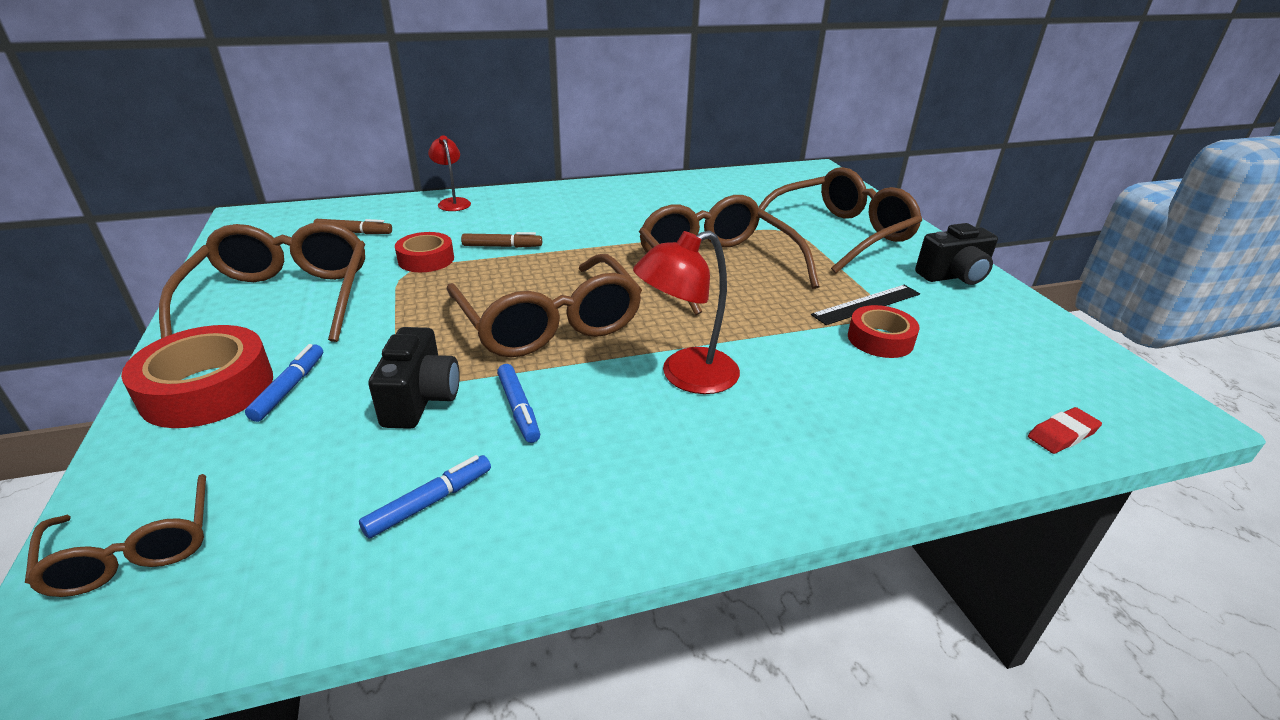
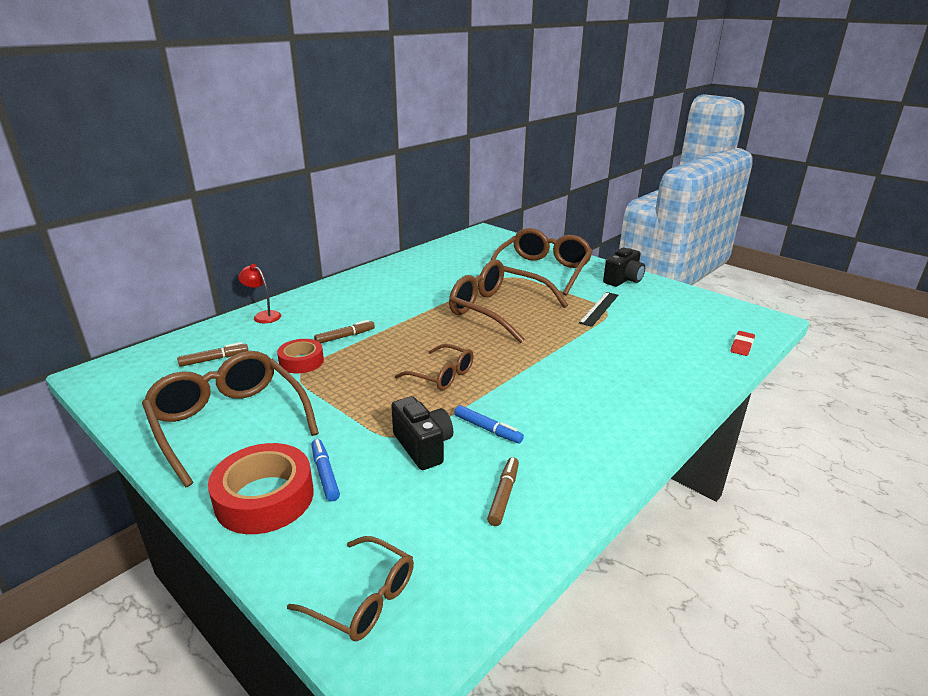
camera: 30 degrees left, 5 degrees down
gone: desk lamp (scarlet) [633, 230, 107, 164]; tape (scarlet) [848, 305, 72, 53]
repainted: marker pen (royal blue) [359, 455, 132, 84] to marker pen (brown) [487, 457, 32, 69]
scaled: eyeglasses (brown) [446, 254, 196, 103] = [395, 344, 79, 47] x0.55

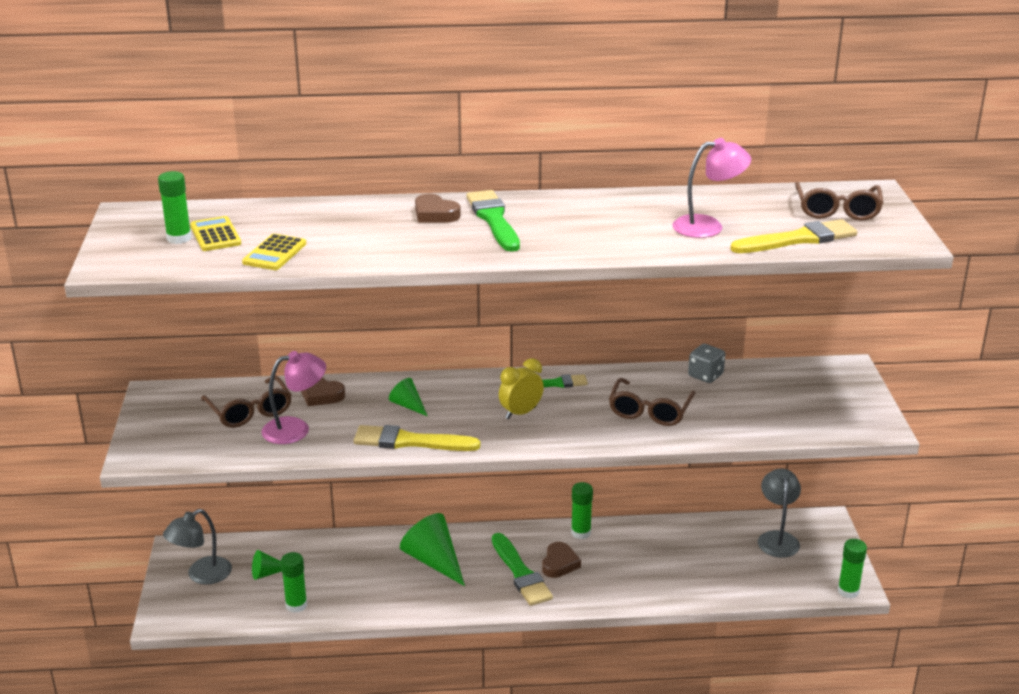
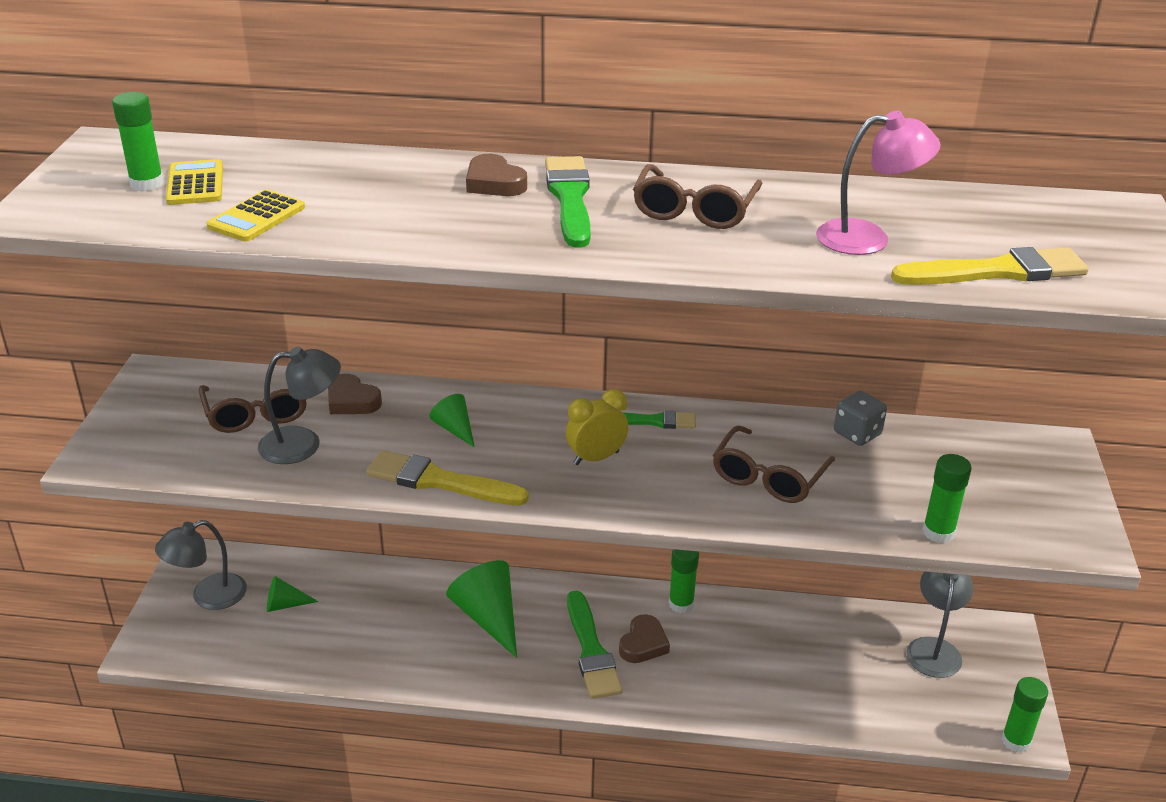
camera: 10 degrees right, 5 degrees up
shifted: stick of glue (leaf-green) [281, 552, 26, 61] to [922, 454, 50, 89]; eyeglasses (brown) [795, 182, 89, 39] to [633, 164, 129, 65]
repainted: desk lamp (rose-pink) [261, 351, 65, 93] to desk lamp (grey) [258, 346, 83, 118]

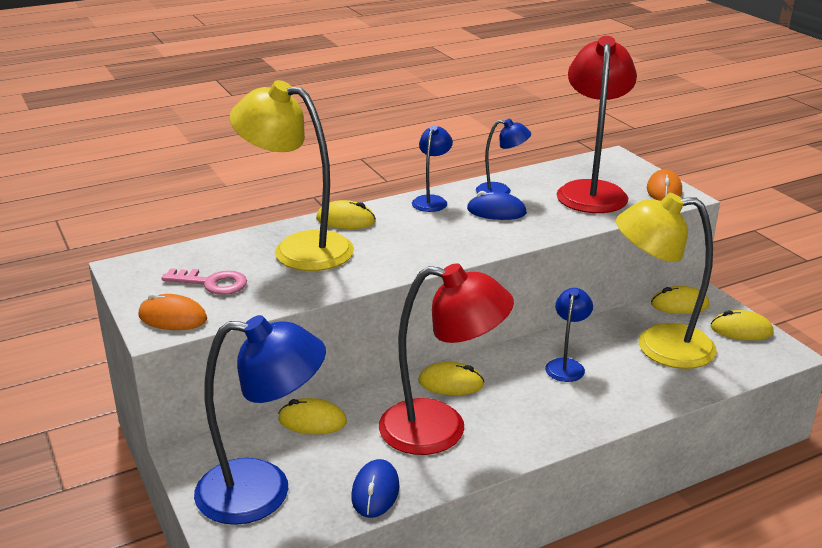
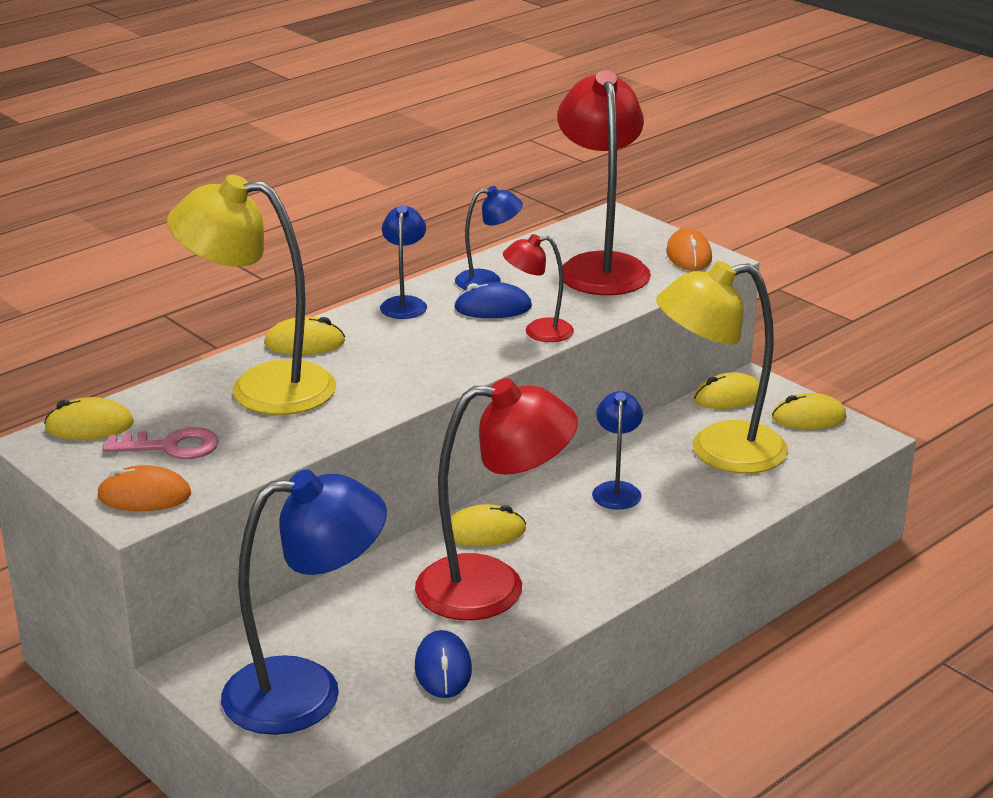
camera: 15 degrees left, 0 degrees up
new: desk lamp (scarlet) [503, 234, 71, 108]
shifted: mouse (bright yellow) [278, 398, 69, 37] to [44, 397, 90, 43]

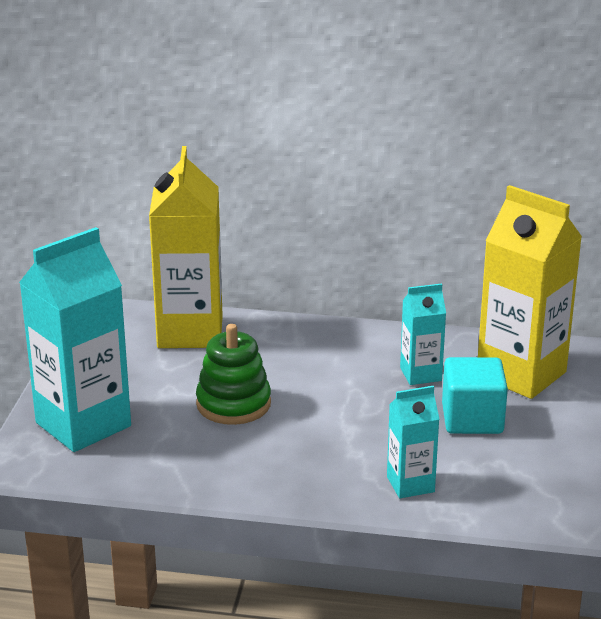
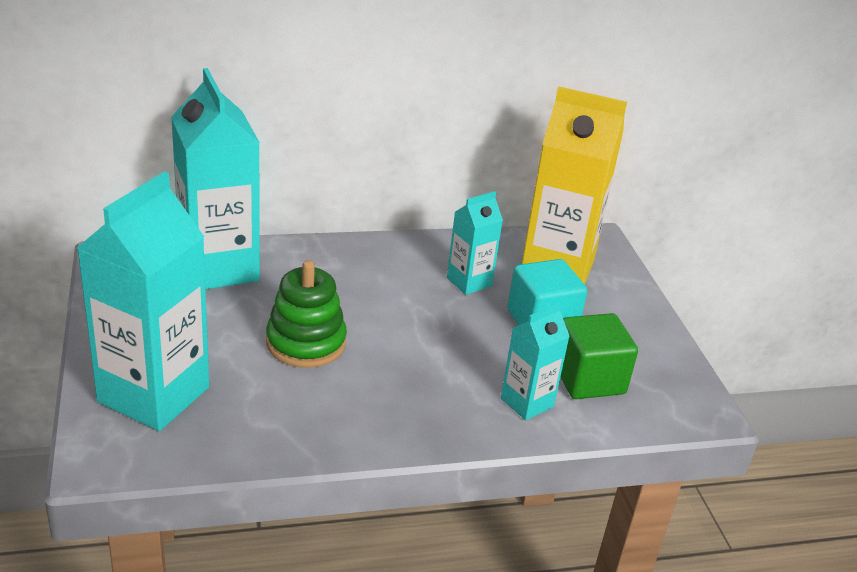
camera: 25 degrees left, 5 degrees up
new: block (leaf-green) [560, 313, 78, 86]
repainted: carton (bright yellow) [149, 146, 74, 202] to carton (teal) [171, 68, 89, 221]

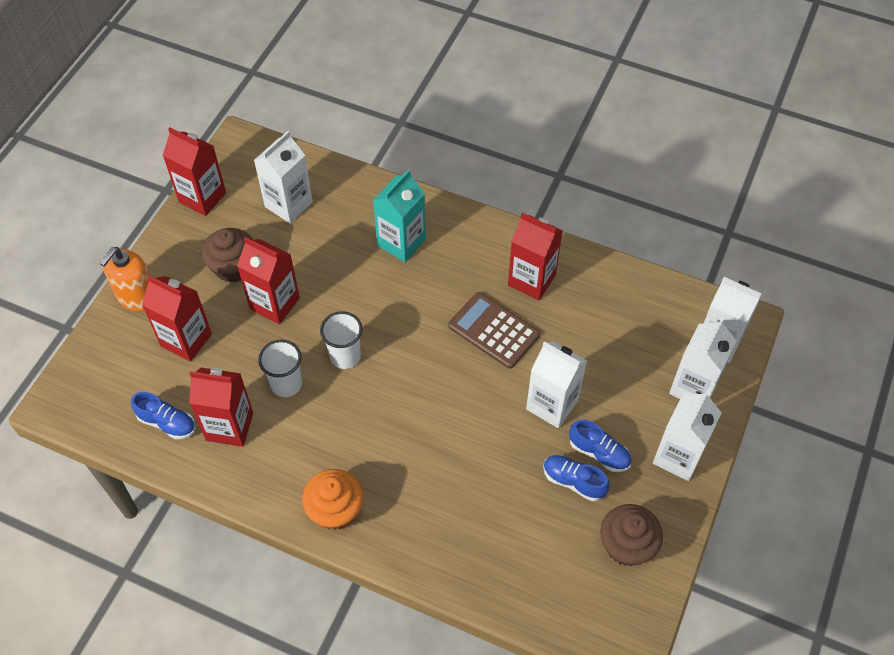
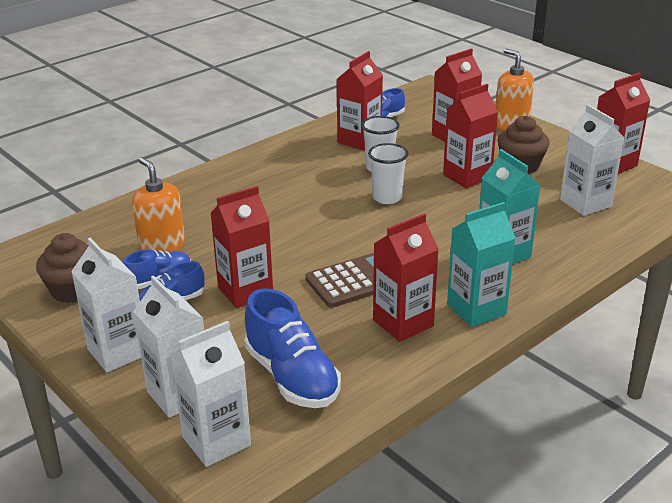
camera: 115 degrees right, 25 degrees down
gone: cupcake (bright orange) [302, 469, 62, 61]
new: soap dispenser (bright orange) [132, 157, 53, 95]; sneaker (royal blue) [244, 288, 97, 120]; carton (teal) [447, 202, 69, 125]
repainted: carton (pure white) [526, 341, 61, 87] to carton (scarlet) [210, 186, 63, 122]

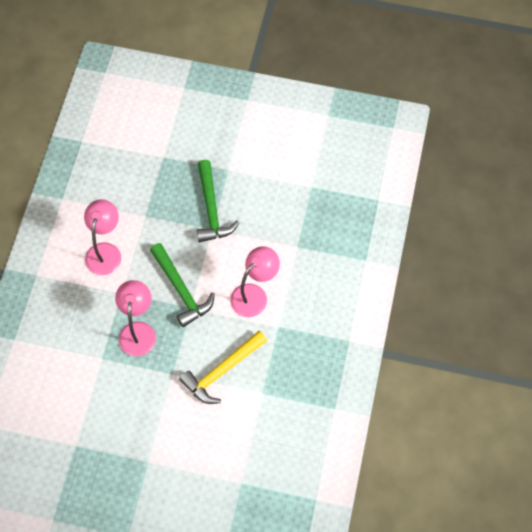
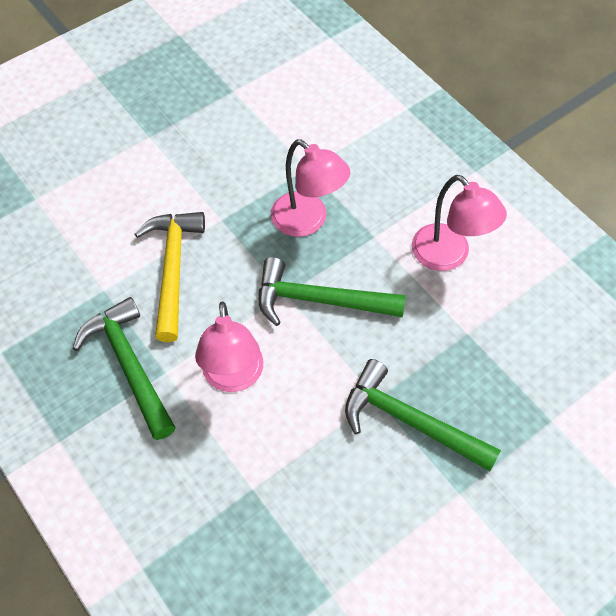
camera: 130 degrees right, 5 degrees down
new: carpenter's hammer (leaf-green) [73, 297, 103, 143]

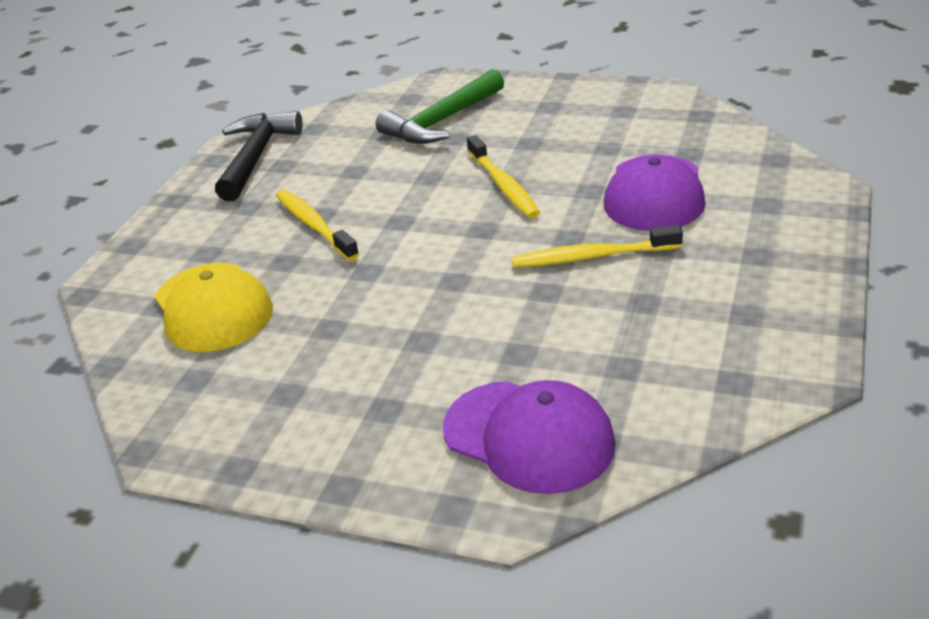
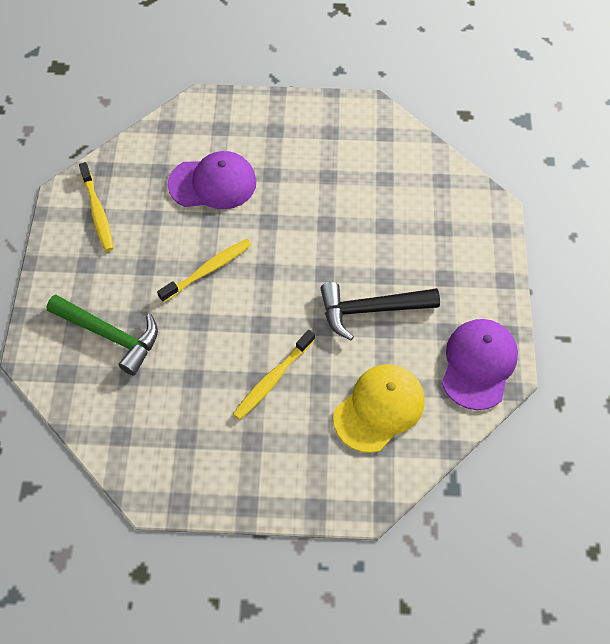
camera: 110 degrees left, 25 degrees up
shifted: carpenter's hammer (jet-black) [215, 111, 88, 90] to [320, 282, 120, 58]; baseball cap (royal purple) [443, 380, 173, 114] to [442, 319, 76, 91]; toothbrush (bright yellow) [511, 225, 172, 43] to [79, 162, 35, 89]

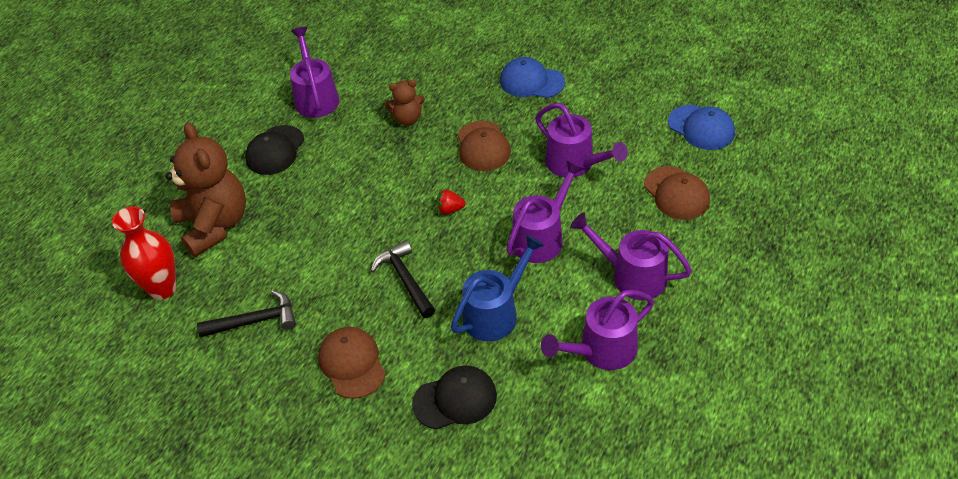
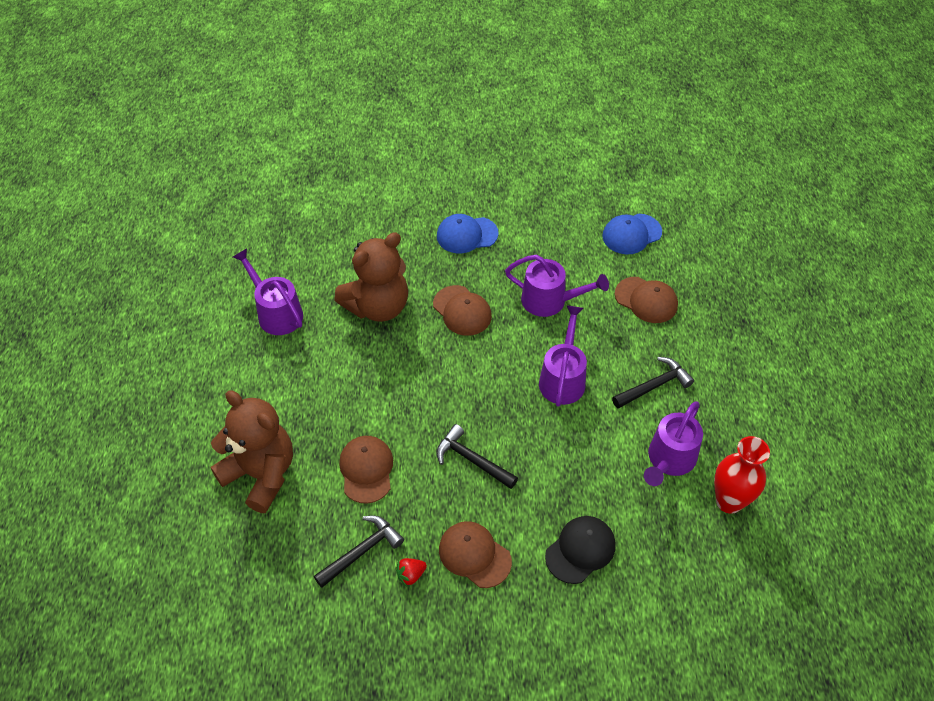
camera: 30 degrees left, 5 degrees up
gone: baseball cap (jet-black) [245, 125, 59, 50]; sprinkling can (royal blue) [451, 235, 93, 106]
new: baseball cap (brown) [339, 436, 54, 68]
shifted: vase (scarlet) [112, 206, 64, 94] to [714, 436, 56, 78]; berry (scarlet) [436, 189, 29, 25] to [396, 558, 31, 29]
swapped: sprinkling can (royal purple) [570, 212, 122, 88] to carpenter's hammer (jet-black) [612, 357, 82, 52]
rotated: baseball cap (royal blue) [668, 105, 67, 45] = [602, 213, 60, 42] 135 degrees clockwise
scaled: teddy bear (brown) [385, 80, 40, 46] = [334, 232, 74, 90] x2.00

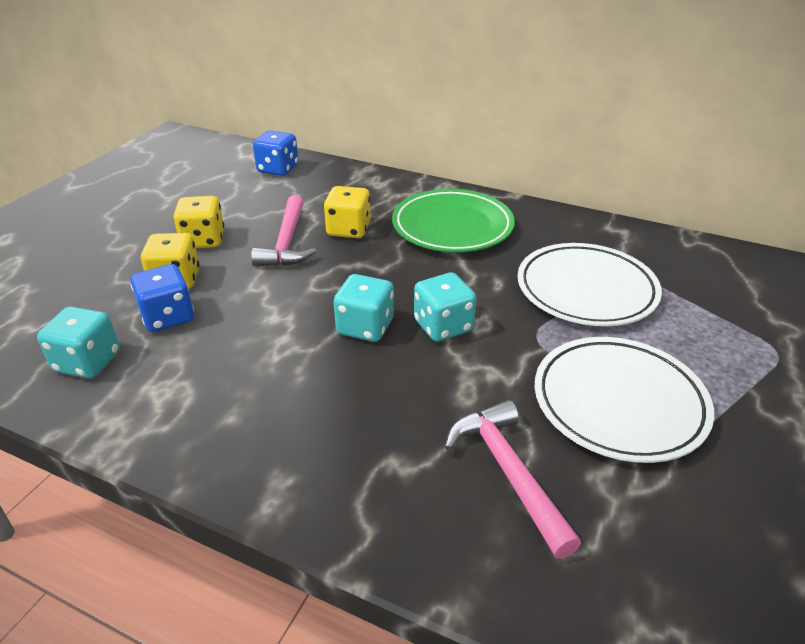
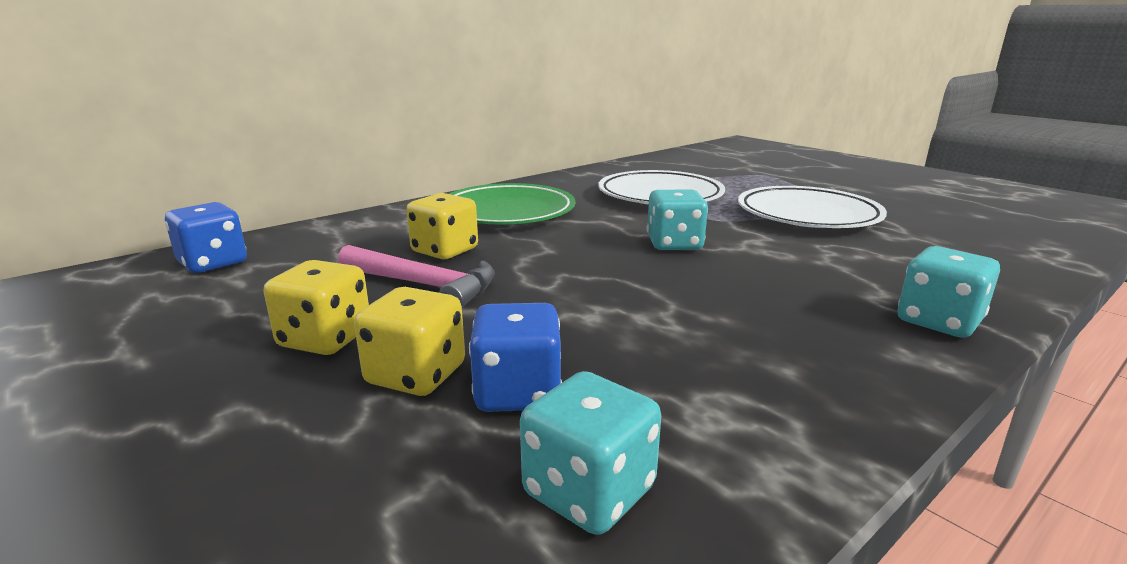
camera: 65 degrees left, 15 degrees down
gone: carpenter's hammer (rose-pink) [445, 400, 136, 159]
shifted: dice (teal) [334, 274, 60, 68] to [898, 246, 102, 92]

